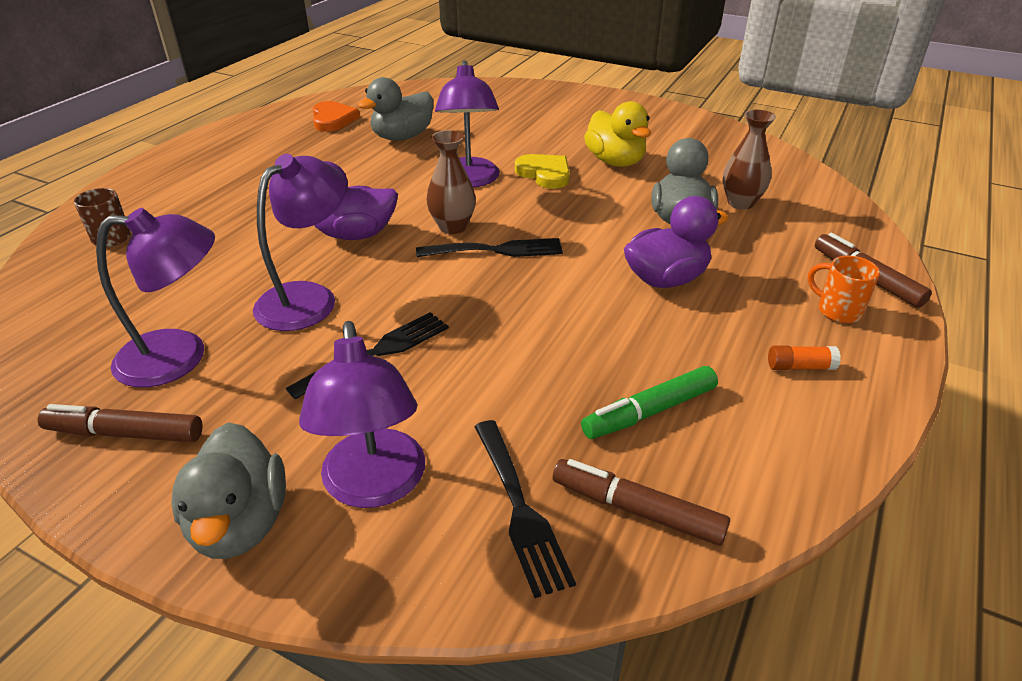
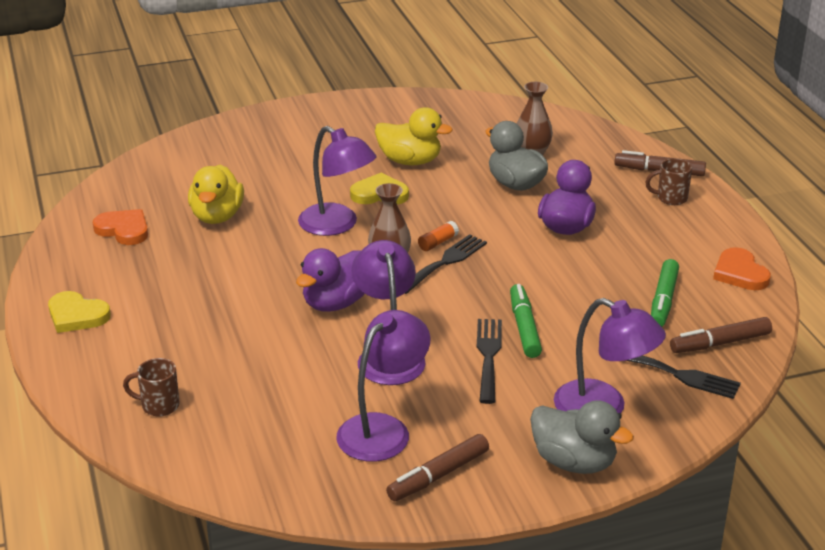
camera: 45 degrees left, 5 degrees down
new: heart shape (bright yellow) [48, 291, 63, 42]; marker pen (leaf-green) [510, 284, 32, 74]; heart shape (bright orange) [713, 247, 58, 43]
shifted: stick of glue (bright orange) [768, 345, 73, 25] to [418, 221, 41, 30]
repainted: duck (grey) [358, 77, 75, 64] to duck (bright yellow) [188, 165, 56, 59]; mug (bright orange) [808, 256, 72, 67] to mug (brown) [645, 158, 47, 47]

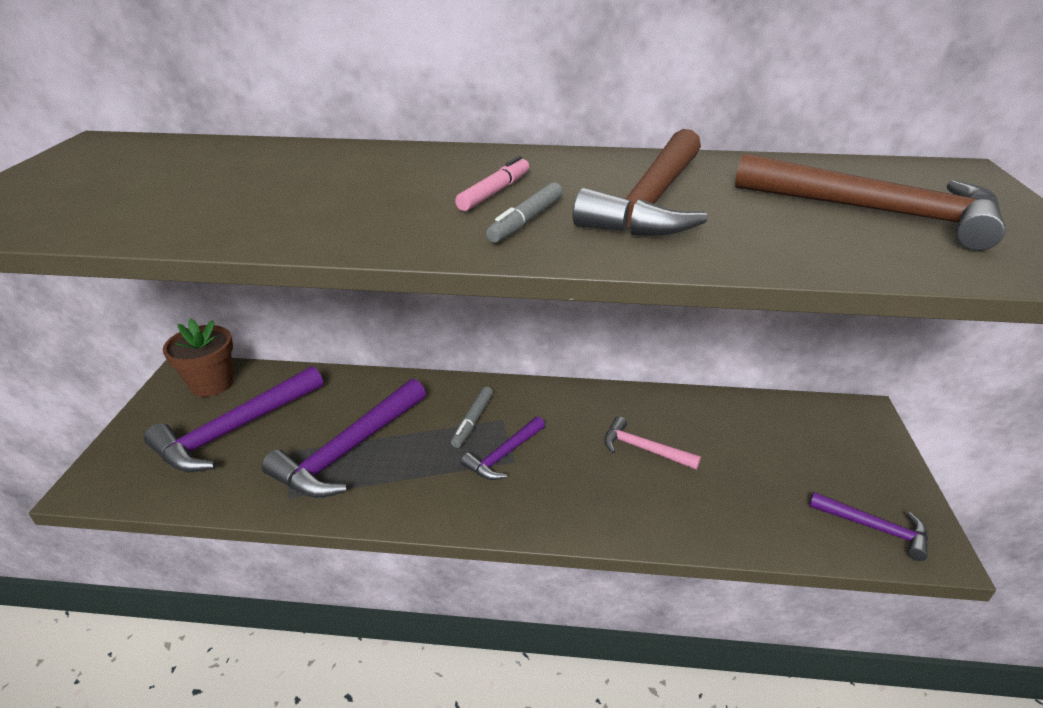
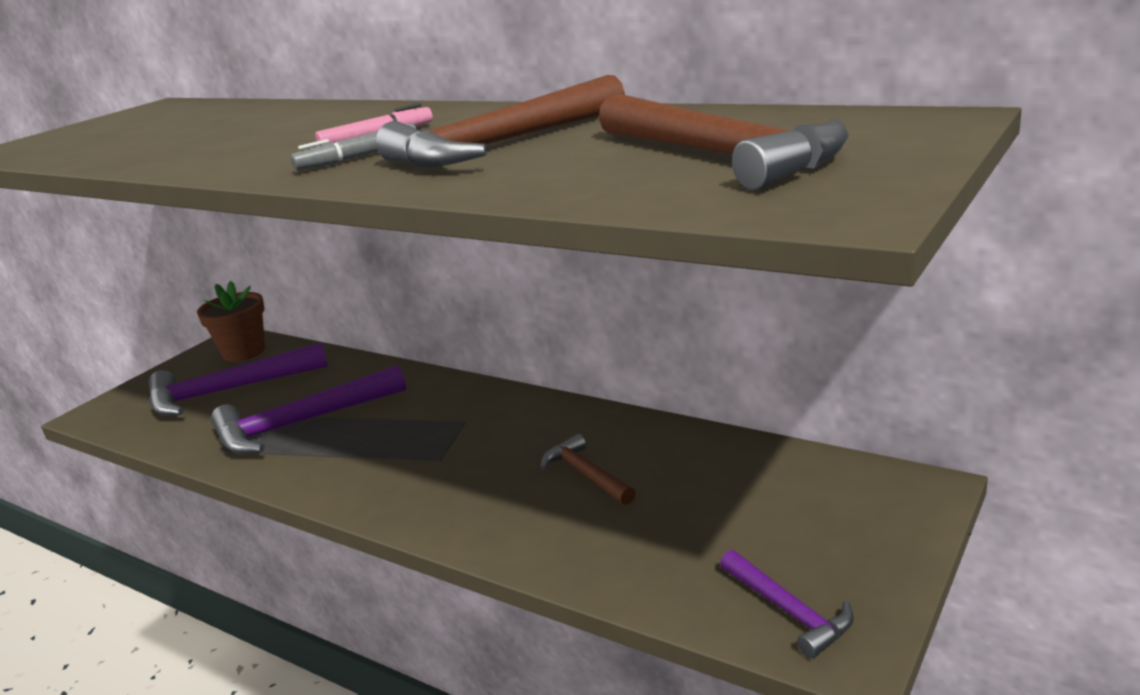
camera: 30 degrees right, 10 degrees down
gone: marker pen (grey) [451, 387, 42, 61]; carpenter's hammer (royal purple) [461, 417, 84, 63]
repainted: carpenter's hammer (rose-pink) [604, 416, 97, 54] to carpenter's hammer (brown) [540, 434, 96, 71]

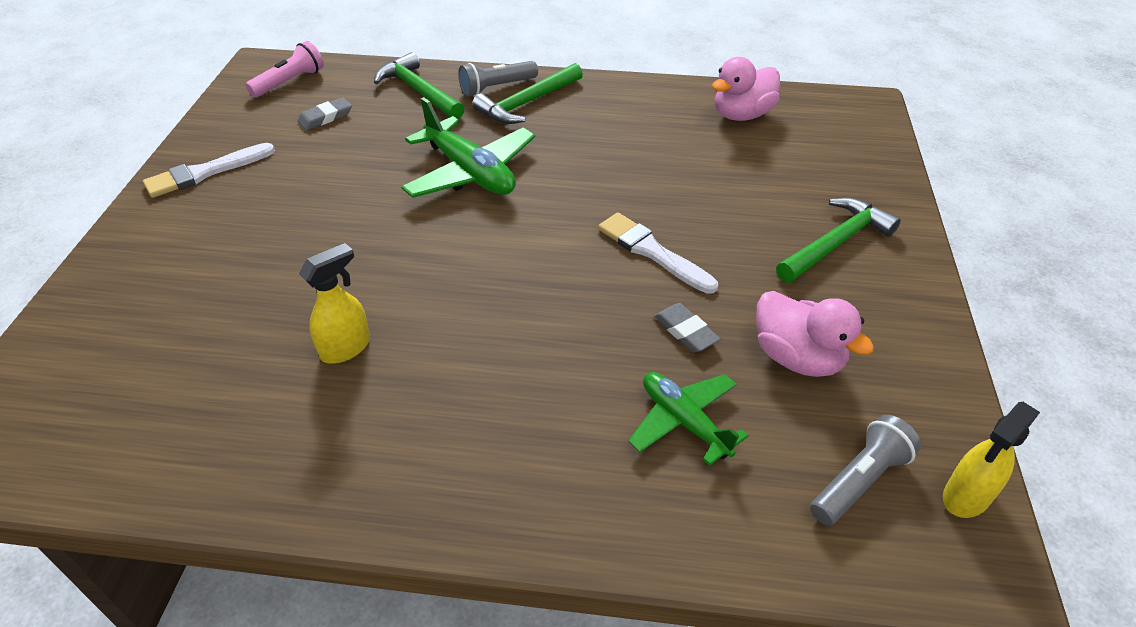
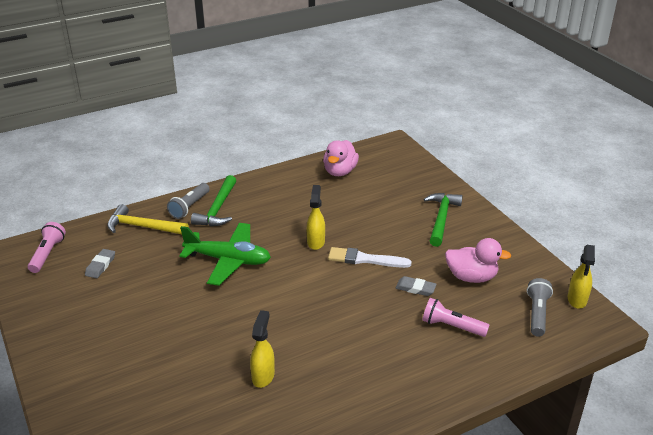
camera: 35 degrees left, 10 degrees down
gone: paint brush (pure white) [143, 143, 132, 55]
new: spray bottle (bright yellow) [307, 185, 18, 65]
swapped: plane (leaf-green) [628, 372, 121, 94] to torch (rose-pink) [422, 298, 67, 39]
repainted: carpenter's hammer (leaf-green) [374, 52, 91, 67] to carpenter's hammer (bright yellow) [107, 204, 82, 30]

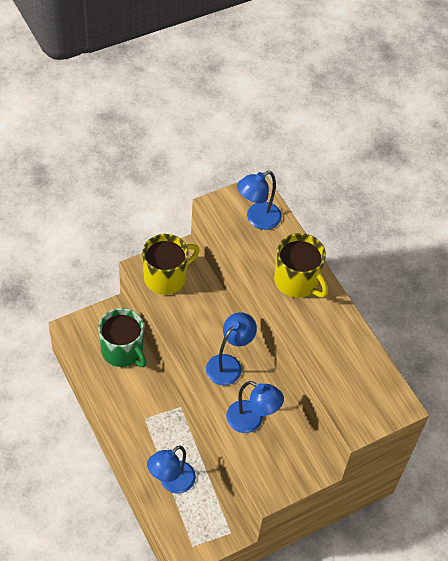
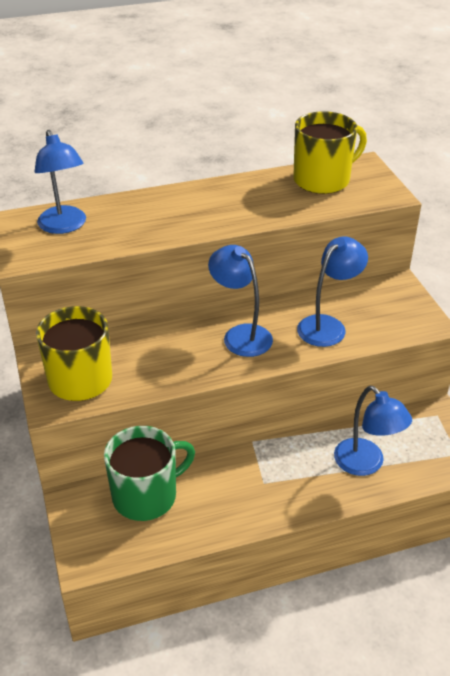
camera: 75 degrees left, 15 degrees down
shifted: mug (bright yellow) [274, 233, 54, 65] to [293, 111, 74, 83]

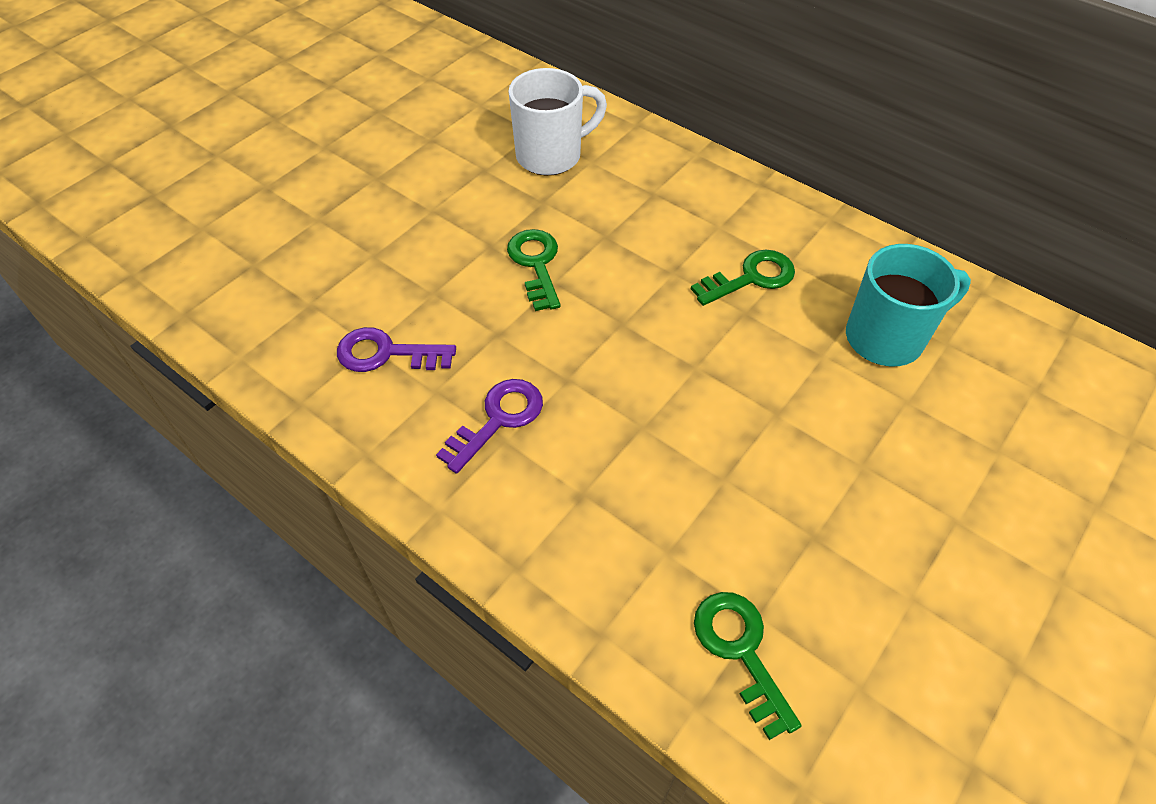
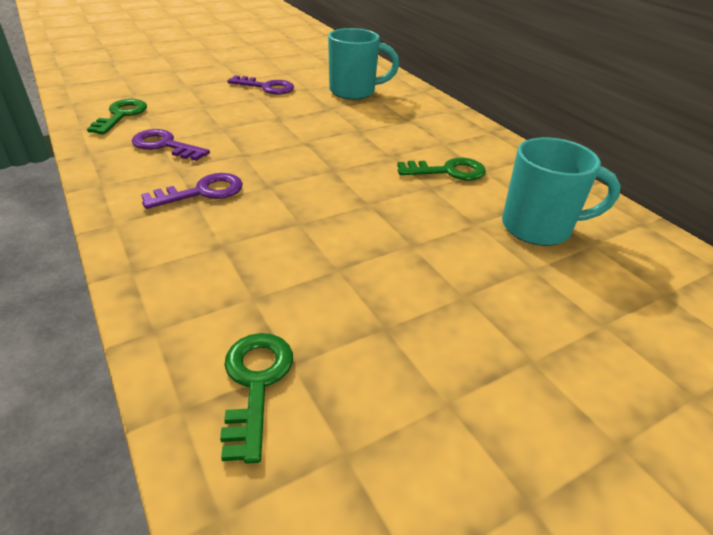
camera: 20 degrees right, 15 degrees down
new: key (royal purple) [227, 75, 67, 19]
shifted: key (leaf-green) [507, 229, 53, 82] to [87, 99, 60, 35]
repainted: mug (pure white) [508, 68, 99, 108] to mug (teal) [328, 28, 71, 72]

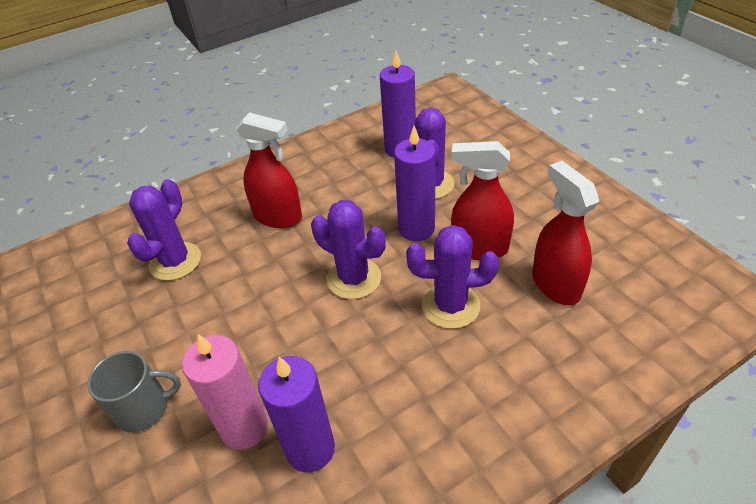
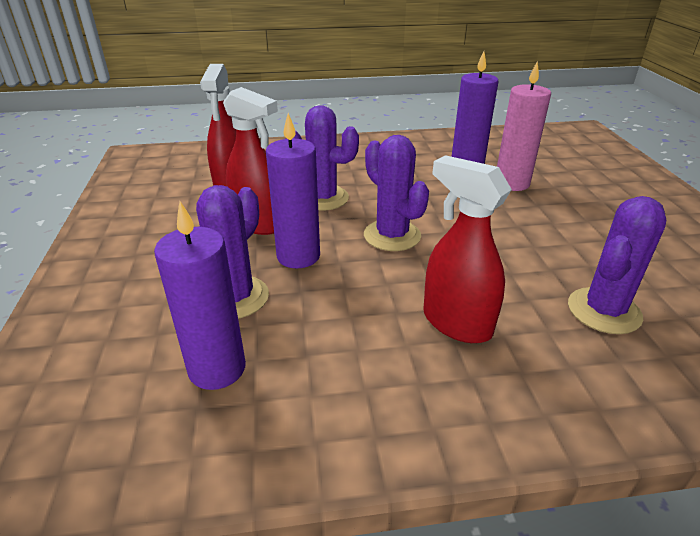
camera: 160 degrees left, 10 degrees down
gone: mug (grey) [87, 351, 94, 81]

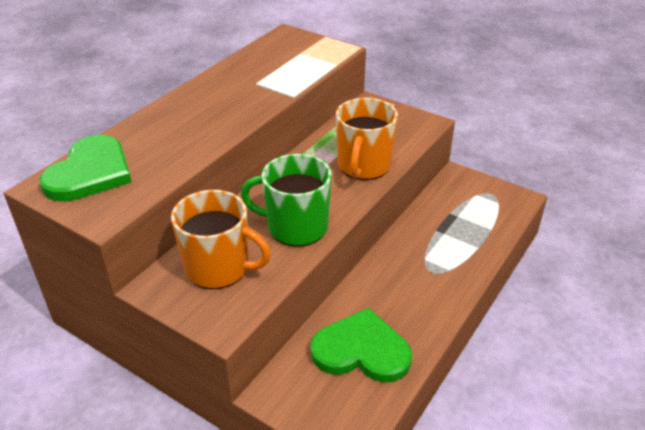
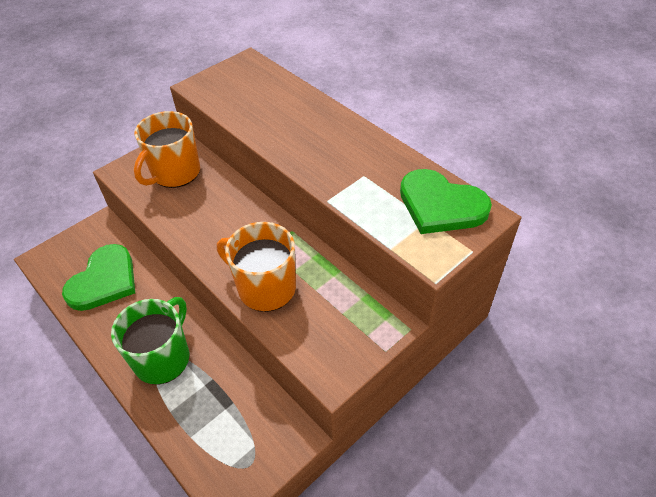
camera: 105 degrees right, 10 degrees up
shifted: heart shape (leaf-green) [40, 135, 92, 67] to [400, 169, 92, 65]; mug (leaf-green) [241, 154, 91, 93] to [111, 297, 78, 87]

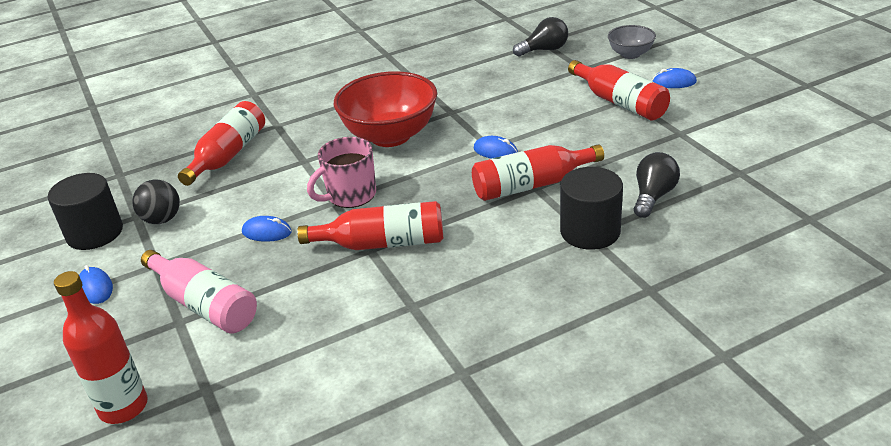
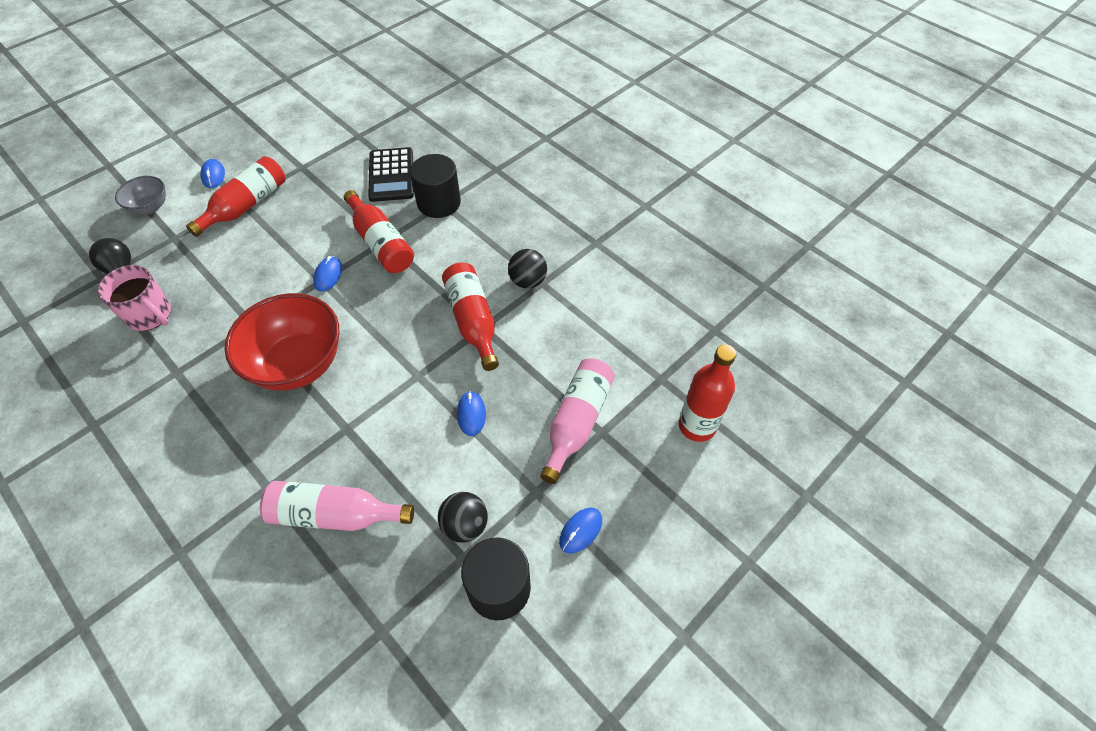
camera: 110 degrees left, 20 degrees up
new: ball (jet-black) [508, 249, 39, 40]
shifted: mug (rose-pink) [307, 137, 69, 71] to [97, 265, 74, 66]
swapped: bulb (jet-black) [634, 152, 46, 66] to pocket calculator (jet-black) [368, 147, 46, 55]
repainted: flask (scarlet) [178, 101, 87, 85] to flask (rose-pink) [260, 481, 154, 50]

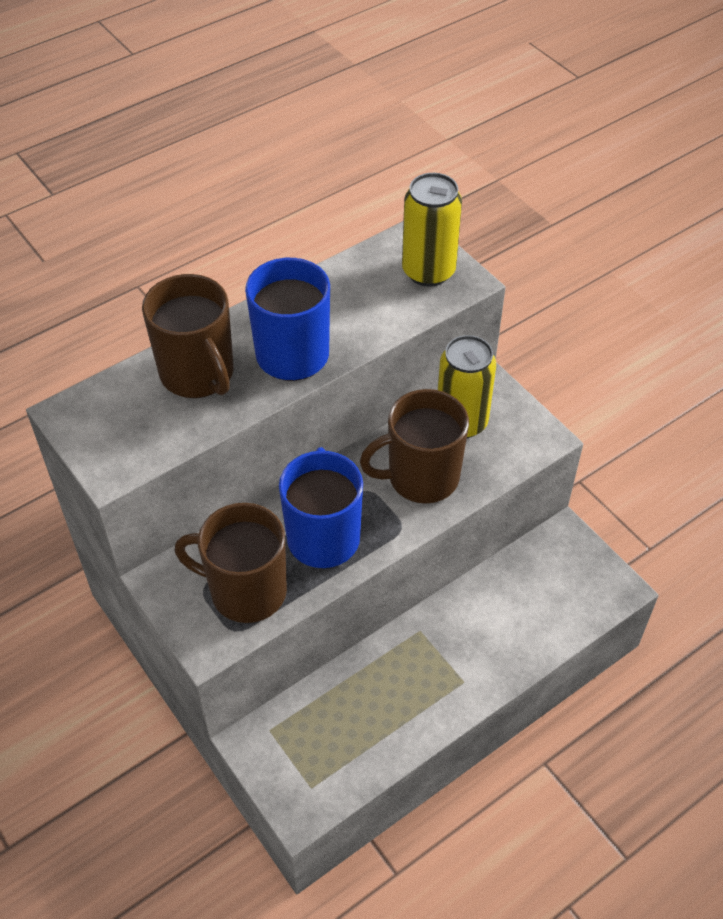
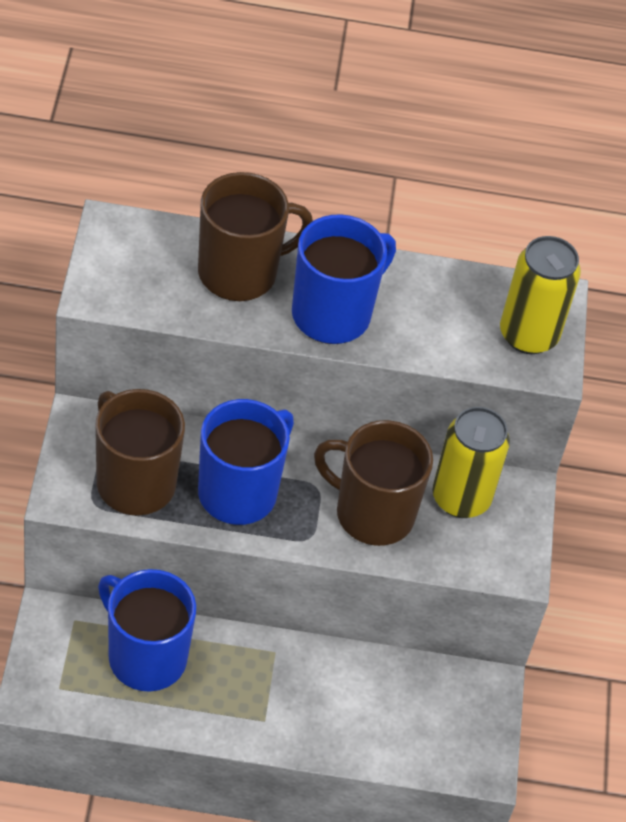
camera: 35 degrees right, 0 degrees up
new: mug (royal blue) [98, 569, 98, 122]
rotated: mug (brown) [142, 274, 92, 124] = [198, 172, 115, 129] 120 degrees counterclockwise

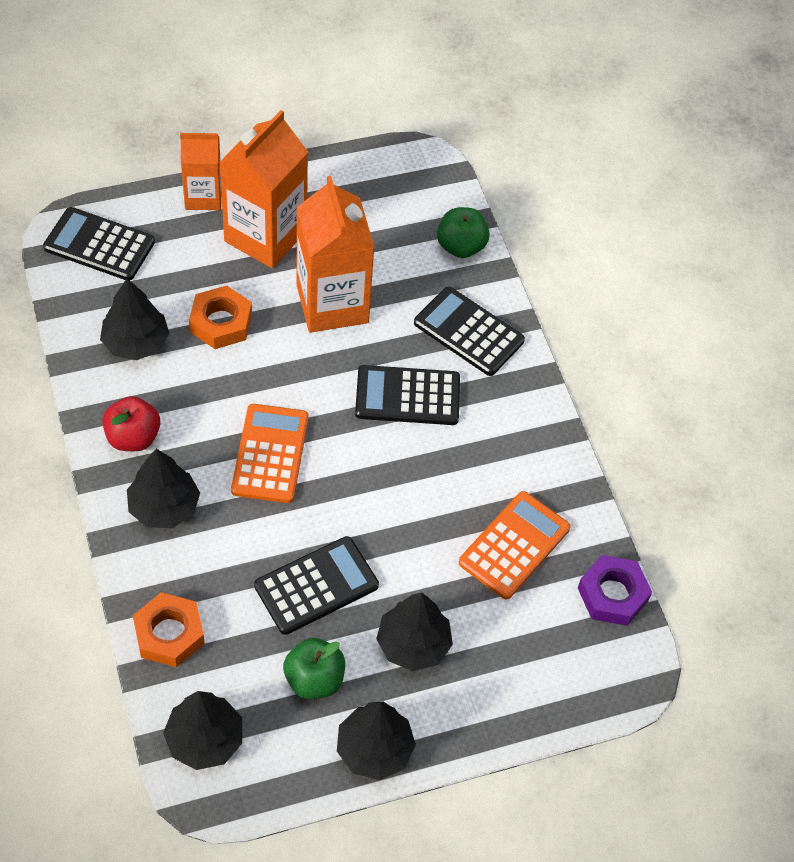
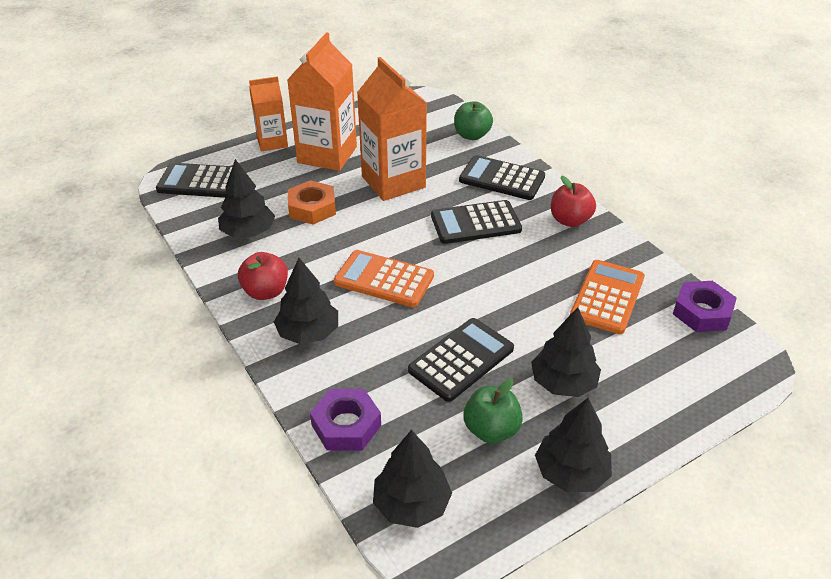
camera: 10 degrees left, 15 degrees down
new: toy apple (scarlet) [551, 176, 45, 51]
repainted: nut (bright orange) [133, 592, 72, 75] to nut (royal purple) [310, 389, 71, 62]
rotated: pocket calculator (bright orange) [231, 404, 78, 99] = [334, 250, 100, 57] 60 degrees counterclockwise

